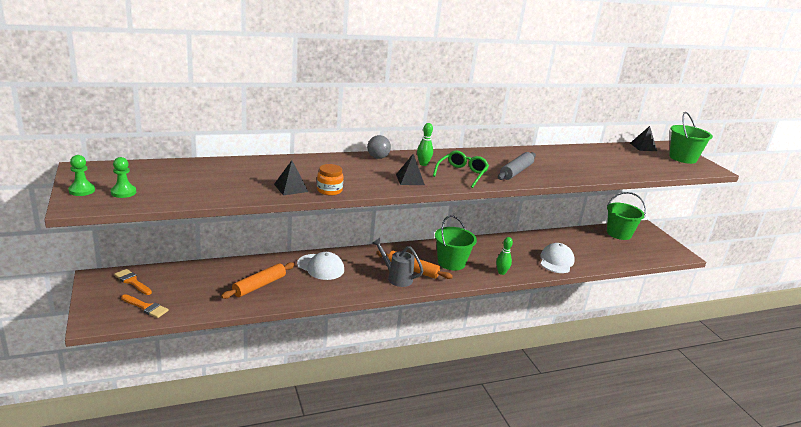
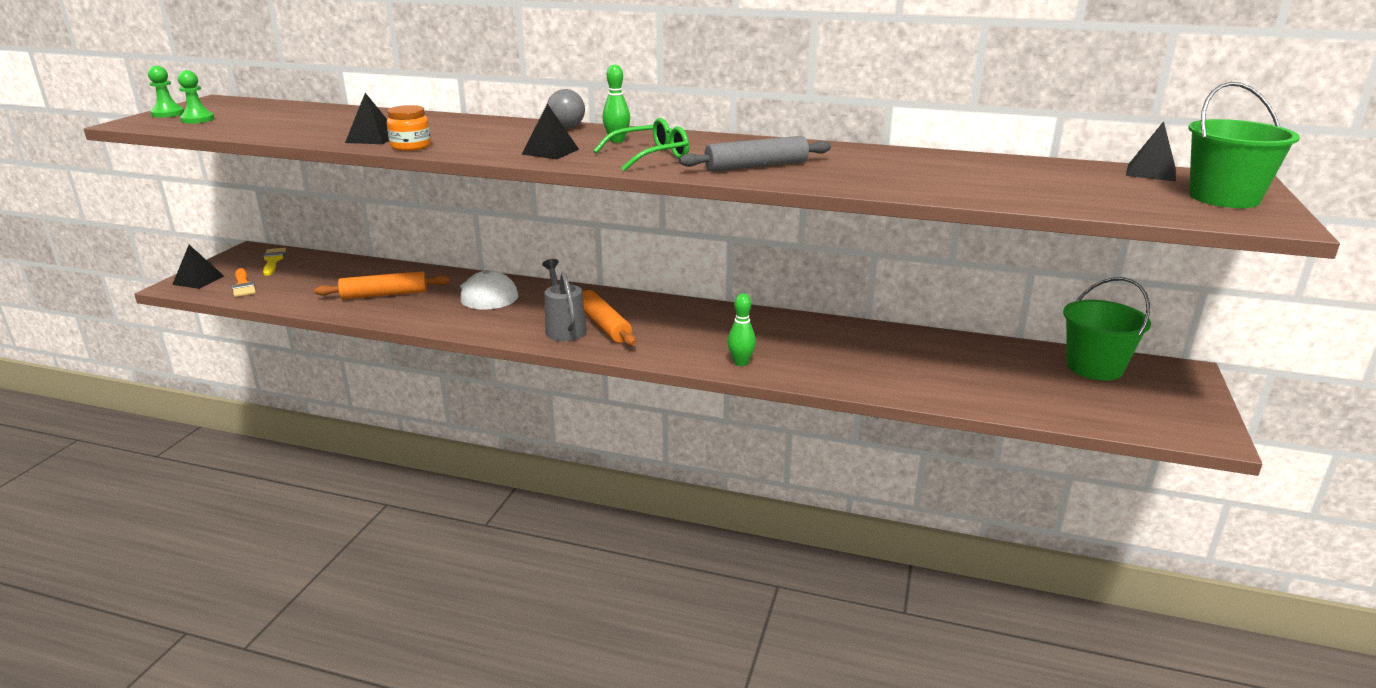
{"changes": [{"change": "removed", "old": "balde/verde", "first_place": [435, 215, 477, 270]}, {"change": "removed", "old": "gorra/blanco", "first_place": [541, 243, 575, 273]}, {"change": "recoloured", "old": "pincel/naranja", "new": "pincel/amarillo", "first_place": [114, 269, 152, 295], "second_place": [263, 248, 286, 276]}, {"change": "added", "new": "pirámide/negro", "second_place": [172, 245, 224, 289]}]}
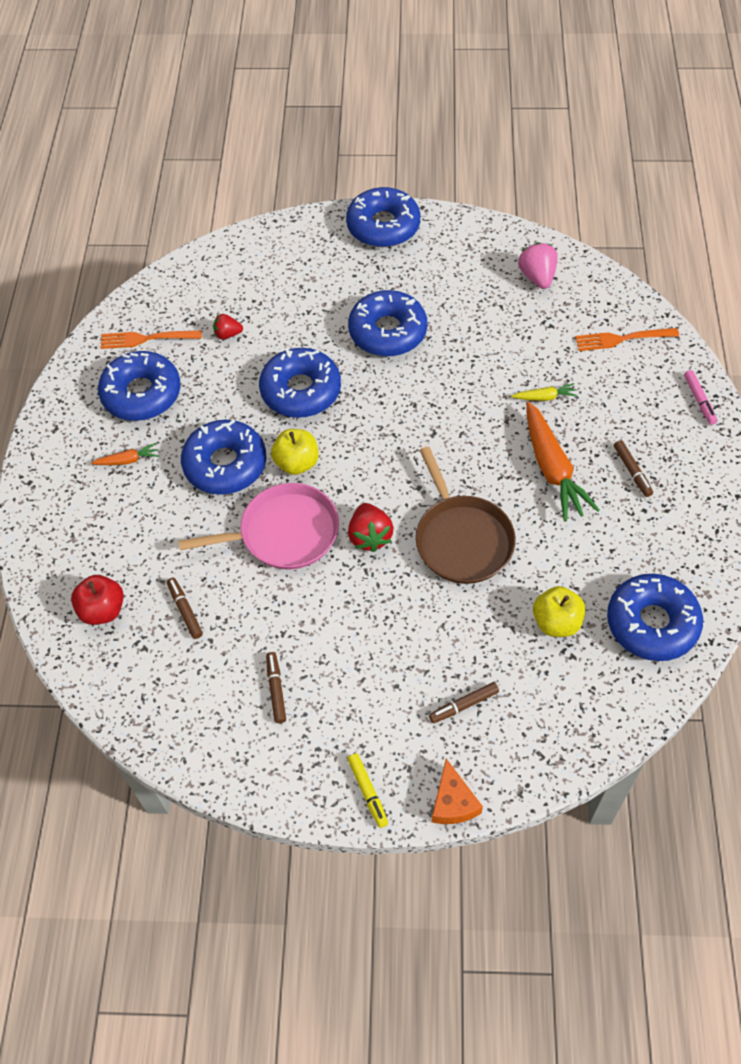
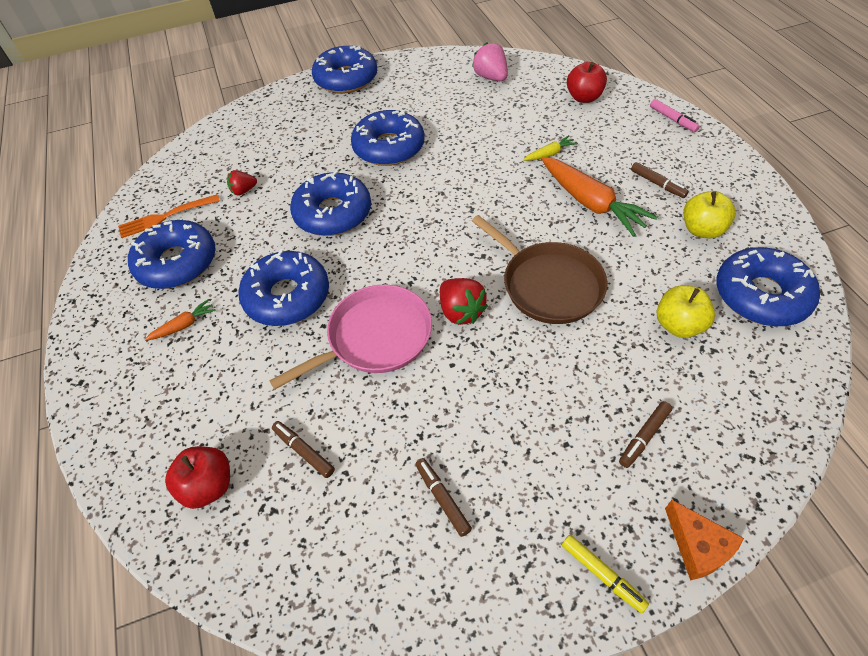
{"changes": [{"change": "replaced", "old": "tenedor/naranja", "new": "manzana/rojo", "first_place": [575, 328, 679, 351], "second_place": [567, 62, 607, 103]}, {"change": "moved", "old": "manzana/amarillo", "first_place": [271, 429, 319, 475], "second_place": [683, 191, 736, 239]}]}
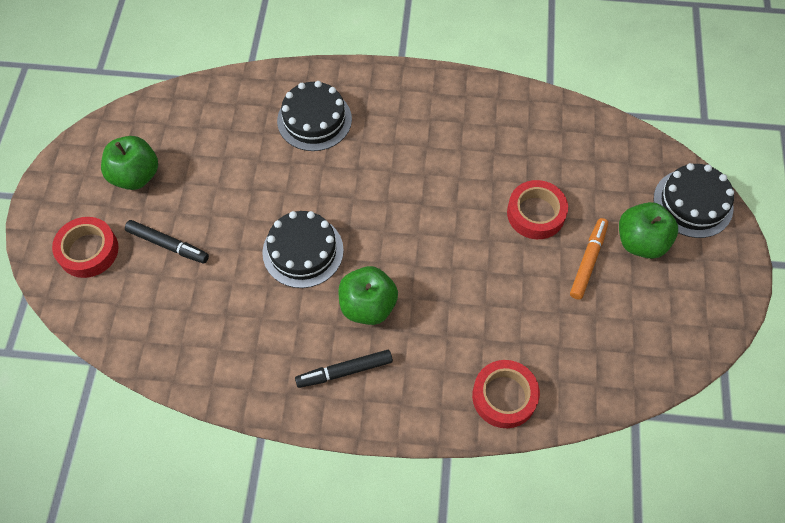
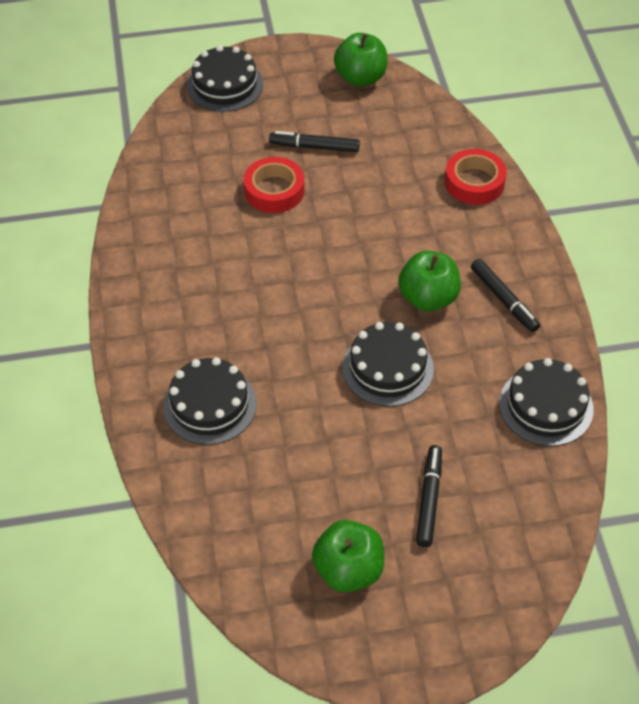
{"changes": [{"change": "moved", "old": "manzana/verde", "first_place": [619, 202, 678, 259], "second_place": [334, 33, 387, 86]}, {"change": "removed", "old": "cinta adhesiva/rojo", "first_place": [52, 217, 119, 278]}, {"change": "recoloured", "old": "rotulador/naranja", "new": "rotulador/negro", "first_place": [570, 218, 608, 300], "second_place": [269, 131, 360, 152]}, {"change": "added", "new": "tarta/negro", "second_place": [499, 358, 593, 446]}]}
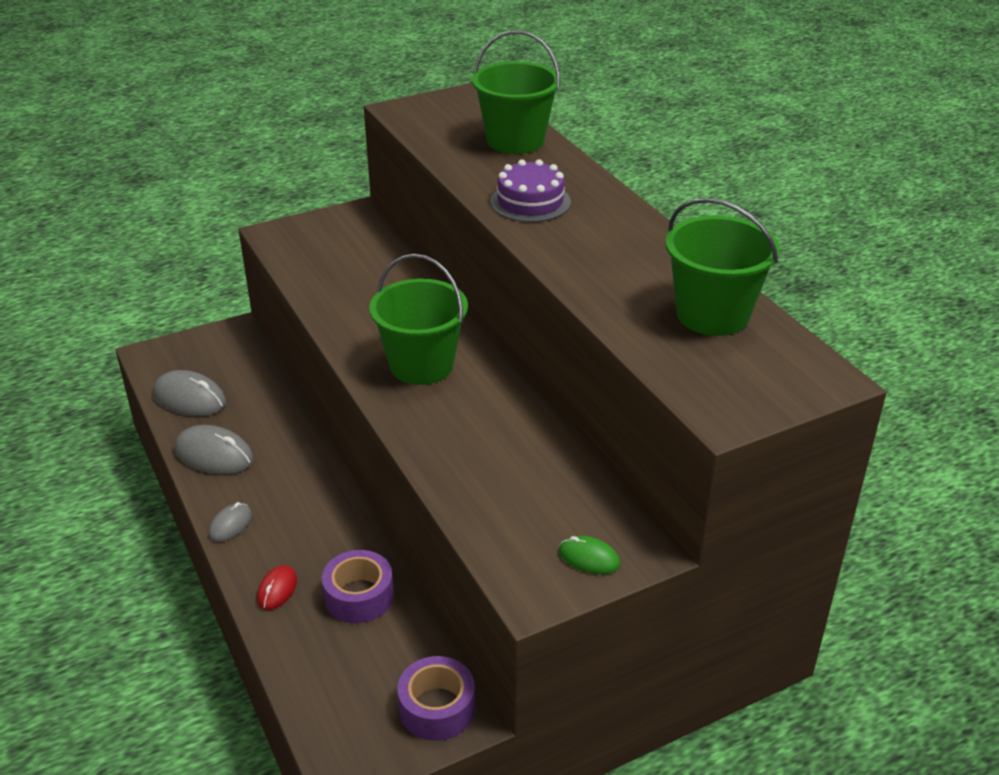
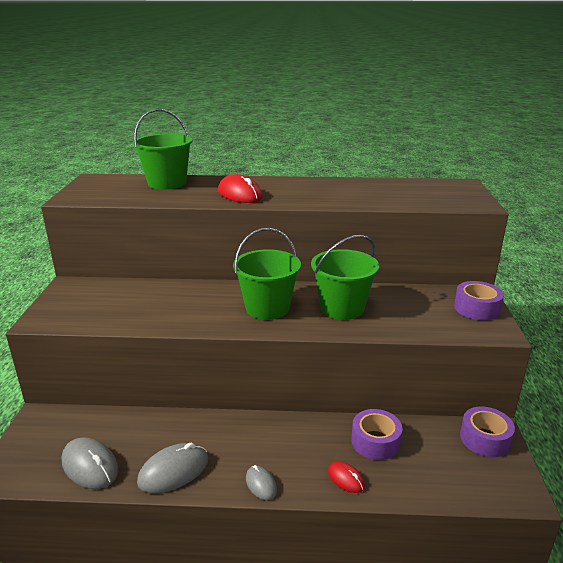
{"changes": [{"change": "replaced", "old": "tarta/morado", "new": "ratón/rojo", "first_place": [490, 160, 571, 222], "second_place": [218, 174, 262, 203]}, {"change": "moved", "old": "balde/verde", "first_place": [665, 198, 780, 336], "second_place": [311, 235, 379, 320]}, {"change": "turned", "old": "ratón/gris", "first_place": [153, 370, 226, 416], "second_place": [62, 437, 119, 489], "degrees": 75}, {"change": "replaced", "old": "ratón/verde", "new": "cinta adhesiva/morado", "first_place": [558, 536, 620, 574], "second_place": [454, 281, 504, 320]}]}
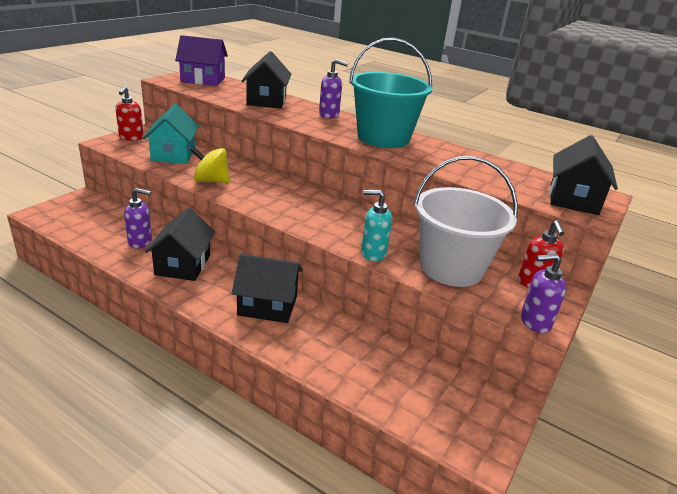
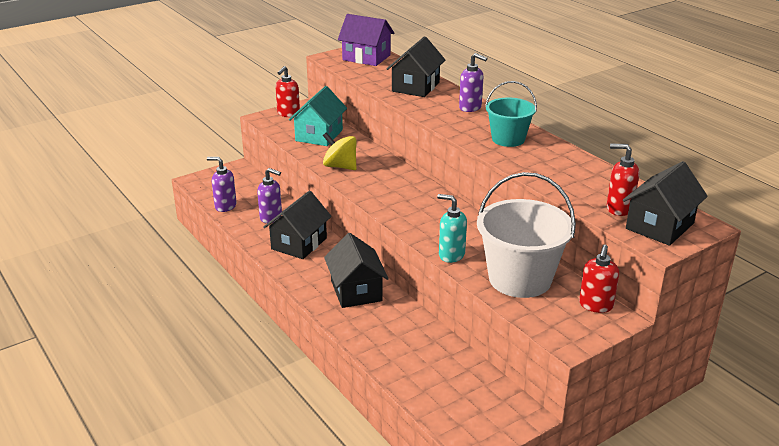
{"changes": [{"change": "resized", "old": "balde/turquesa", "first_place": [349, 38, 432, 148], "second_place": [485, 81, 537, 147], "factor": 0.6}, {"change": "turned", "old": "casa/negro", "first_place": [232, 254, 303, 323], "second_place": [324, 233, 389, 308], "degrees": 45}, {"change": "moved", "old": "dispensador de jabón/morado", "first_place": [521, 254, 567, 333], "second_place": [207, 157, 237, 212]}, {"change": "added", "new": "dispensador de jabón/rojo", "second_place": [606, 144, 639, 216]}]}
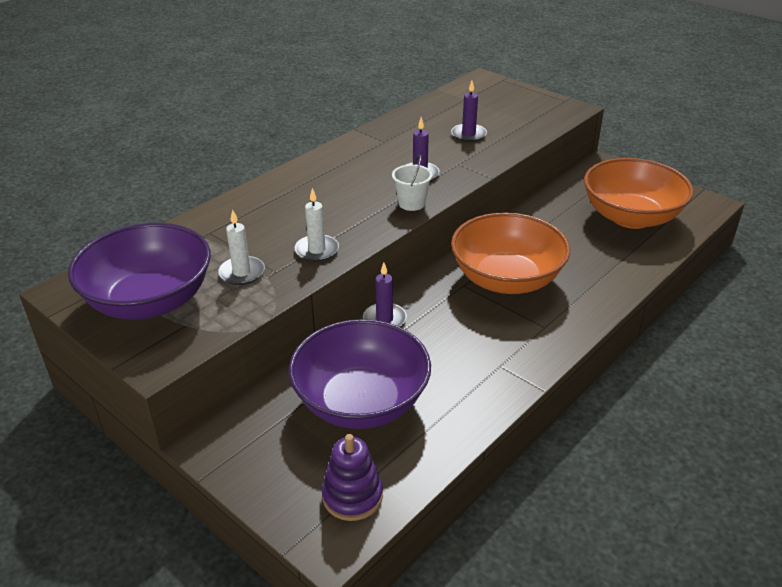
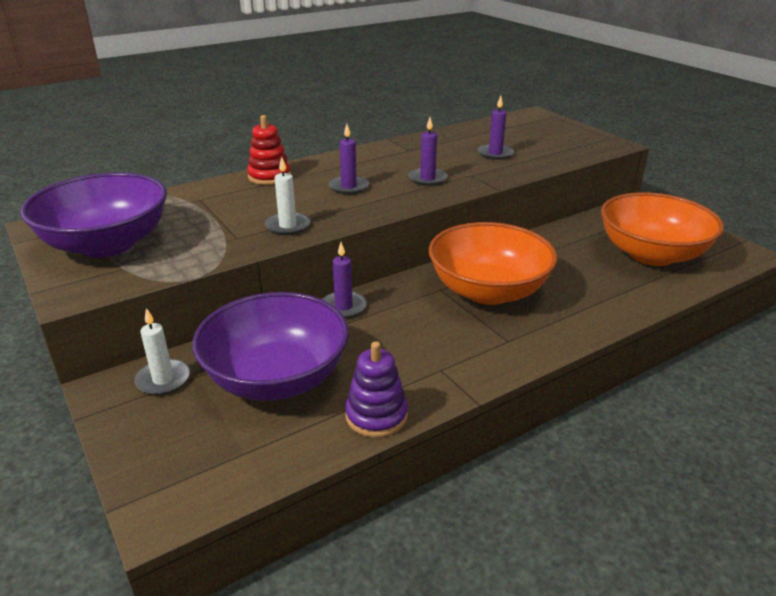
{"changes": [{"change": "removed", "old": "balde/blanco", "first_place": [392, 154, 433, 211]}, {"change": "moved", "old": "vela/blanco", "first_place": [218, 209, 265, 285], "second_place": [134, 308, 190, 395]}, {"change": "moved", "old": "juguete apilable/morado", "first_place": [322, 434, 383, 521], "second_place": [345, 341, 408, 438]}, {"change": "added", "new": "juguete apilable/rojo", "second_place": [247, 115, 291, 185]}, {"change": "added", "new": "vela/morado", "second_place": [329, 124, 369, 195]}]}
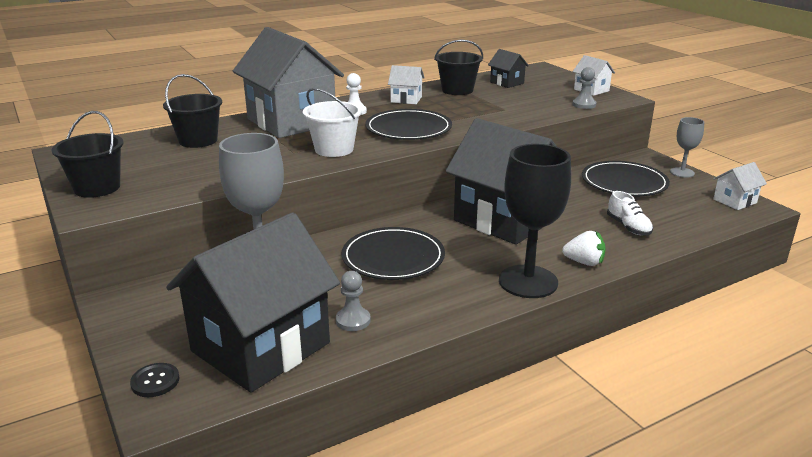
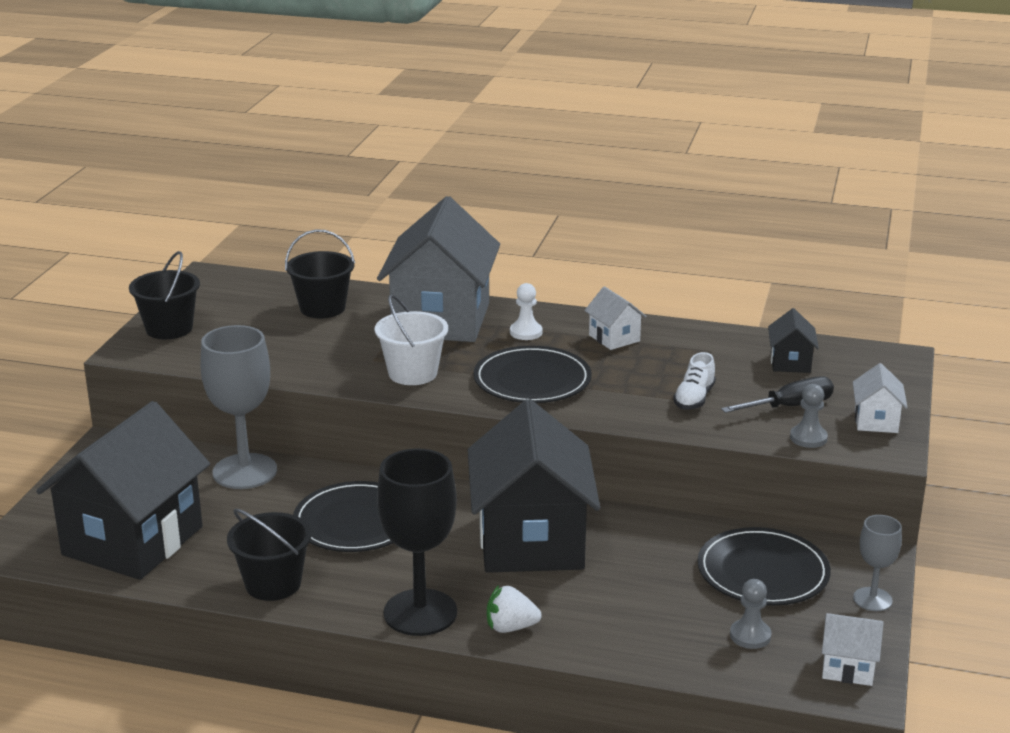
{"changes": [{"change": "moved", "old": "balde/negro", "first_place": [434, 40, 483, 95], "second_place": [227, 509, 311, 601]}, {"change": "moved", "old": "zapato/blanco", "first_place": [607, 191, 653, 235], "second_place": [673, 352, 716, 409]}, {"change": "turned", "old": "casa/negro", "first_place": [166, 212, 340, 393], "second_place": [36, 401, 210, 580], "degrees": -60}, {"change": "turned", "old": "fresa/blanco", "first_place": [562, 231, 606, 266], "second_place": [487, 585, 542, 633], "degrees": 120}, {"change": "moved", "old": "peón/gris", "first_place": [336, 271, 371, 331], "second_place": [730, 579, 772, 649]}, {"change": "removed", "old": "botón/negro", "first_place": [130, 363, 179, 397]}, {"change": "added", "new": "destornillador/negro", "second_place": [721, 376, 834, 413]}]}
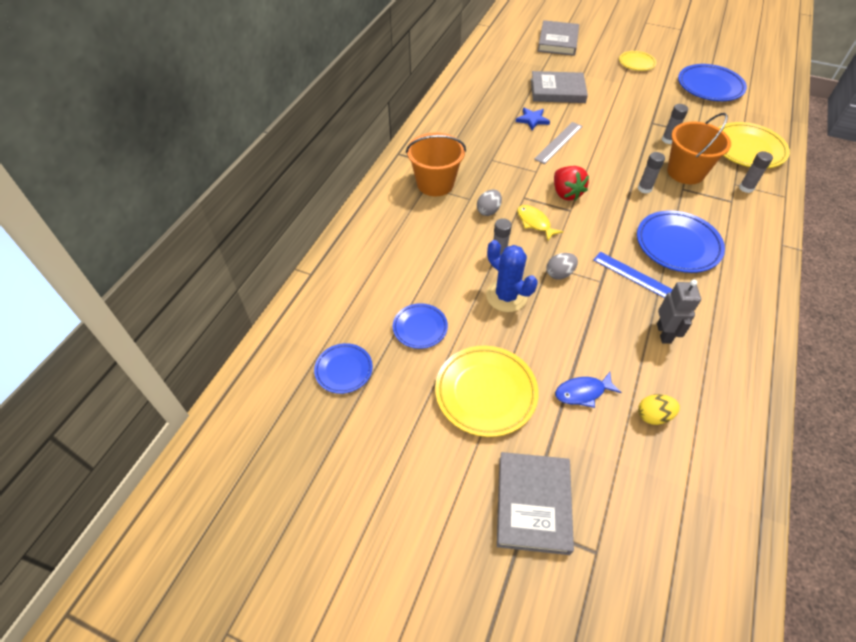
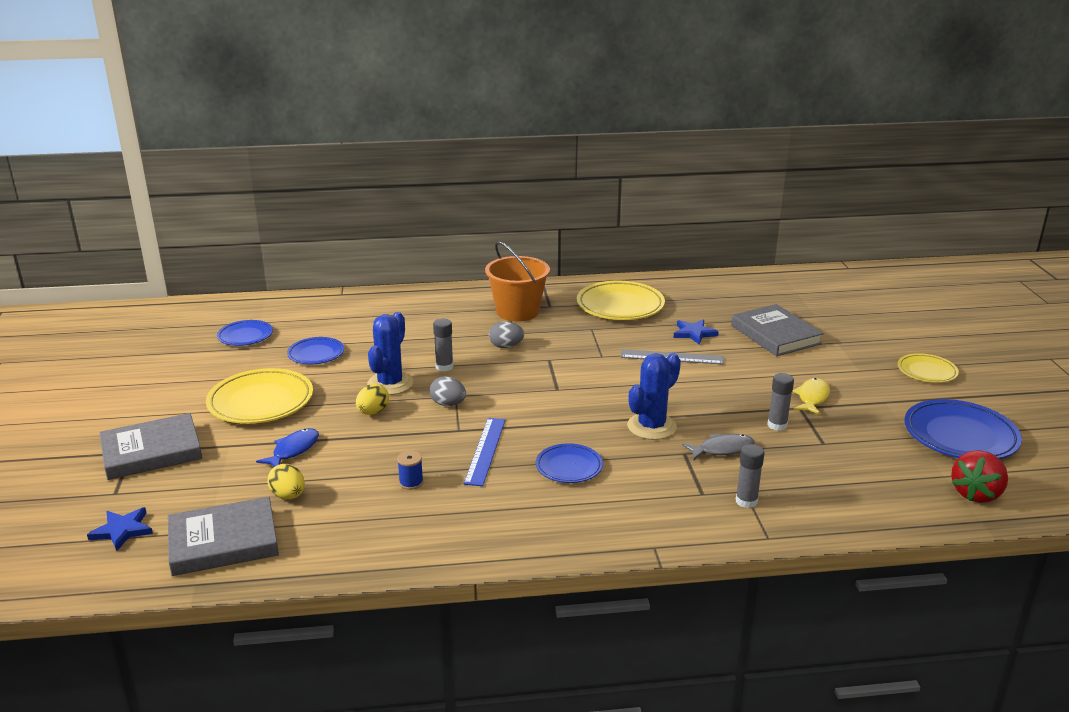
{"changes": [{"change": "moved", "old": "libro/gris", "first_place": [538, 20, 579, 56], "second_place": [168, 497, 279, 576]}, {"change": "replaced", "old": "balde/naranja", "new": "pez/gris", "first_place": [667, 113, 731, 184], "second_place": [682, 434, 755, 460]}, {"change": "moved", "old": "plato/amarillo", "first_place": [718, 122, 790, 168], "second_place": [577, 281, 665, 320]}, {"change": "replaced", "old": "barra de pegamento/gris", "new": "cactus/azul", "first_place": [638, 152, 665, 194], "second_place": [627, 353, 681, 440]}, {"change": "moved", "old": "fresa/rojo", "first_place": [554, 166, 589, 201], "second_place": [951, 450, 1008, 503]}, {"change": "moved", "old": "pez/amarillo", "first_place": [517, 205, 563, 241], "second_place": [792, 378, 830, 415]}, {"change": "resized", "old": "plato/azul", "first_place": [637, 210, 725, 273], "second_place": [536, 443, 603, 483], "factor": 0.58}, {"change": "replaced", "old": "robot/gris", "new": "carrete/azul", "first_place": [657, 280, 701, 344], "second_place": [397, 451, 424, 490]}, {"change": "turned", "old": "pez/azul", "first_place": [555, 372, 622, 408], "second_place": [256, 428, 319, 467], "degrees": 75}, {"change": "added", "new": "huevo/amarillo", "second_place": [356, 383, 389, 415]}, {"change": "added", "new": "estrella/azul", "second_place": [87, 507, 153, 551]}]}
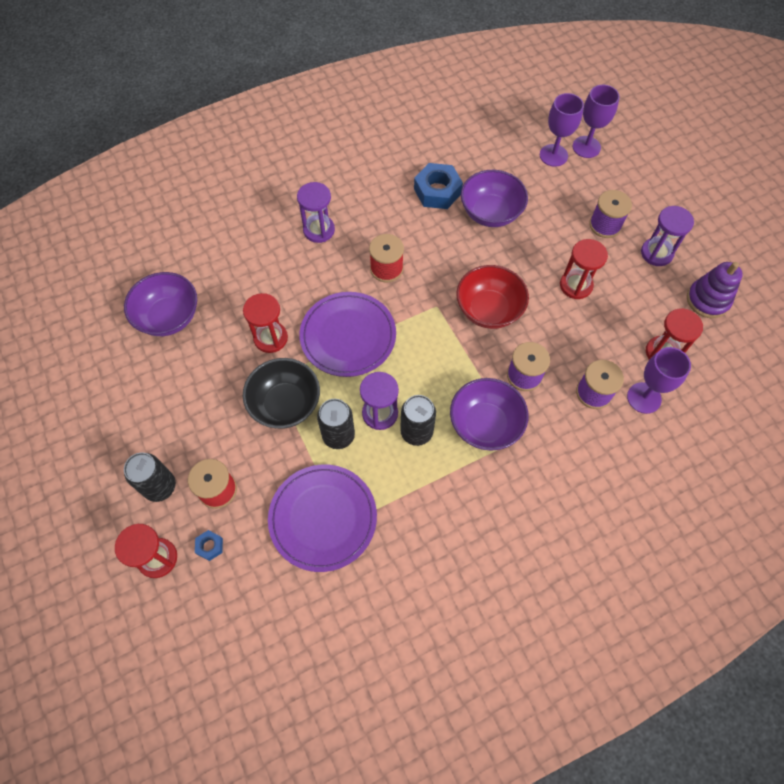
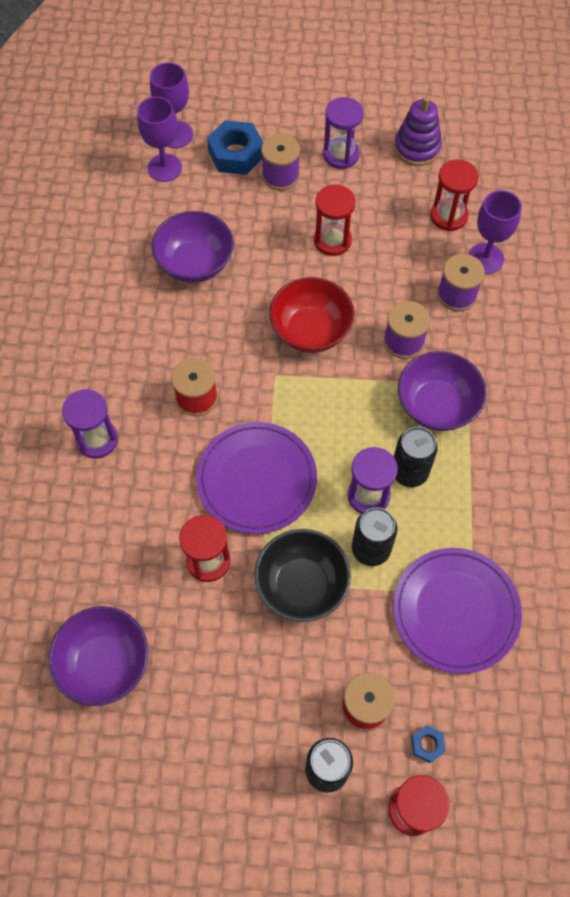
{"changes": [{"change": "moved", "old": "tuerca/azul", "first_place": [414, 163, 463, 209], "second_place": [207, 120, 263, 175]}]}
